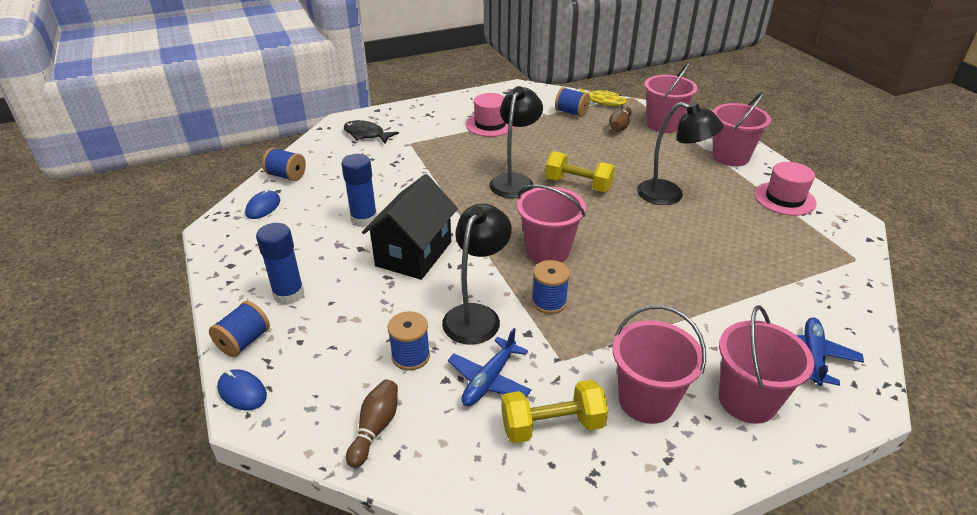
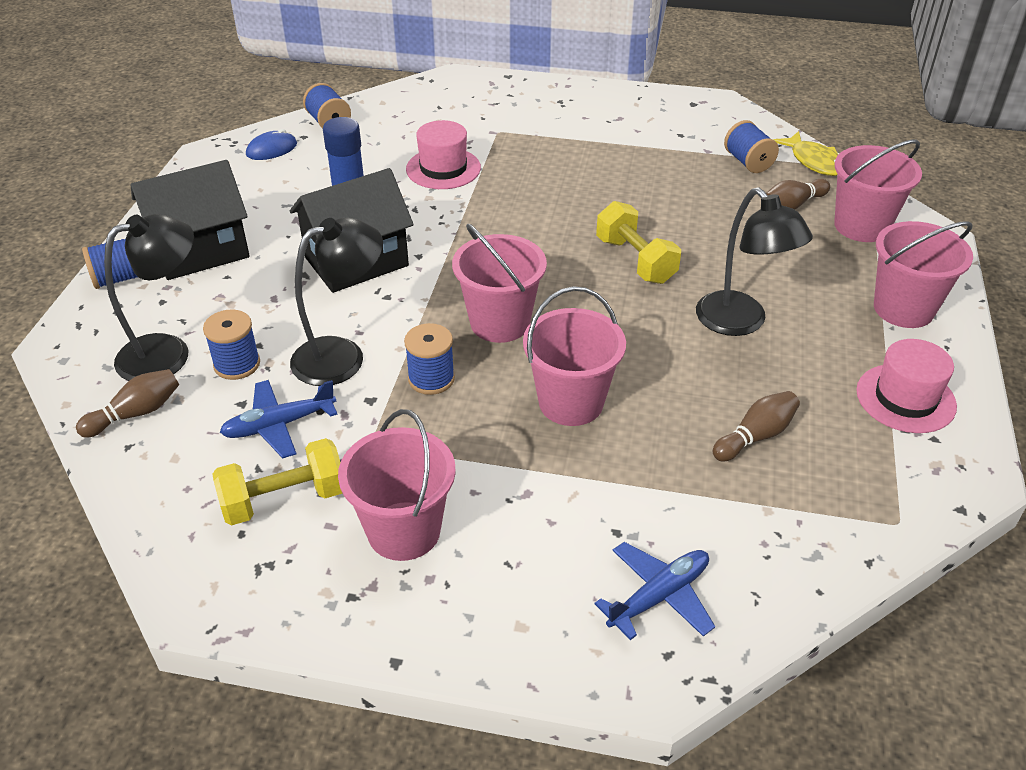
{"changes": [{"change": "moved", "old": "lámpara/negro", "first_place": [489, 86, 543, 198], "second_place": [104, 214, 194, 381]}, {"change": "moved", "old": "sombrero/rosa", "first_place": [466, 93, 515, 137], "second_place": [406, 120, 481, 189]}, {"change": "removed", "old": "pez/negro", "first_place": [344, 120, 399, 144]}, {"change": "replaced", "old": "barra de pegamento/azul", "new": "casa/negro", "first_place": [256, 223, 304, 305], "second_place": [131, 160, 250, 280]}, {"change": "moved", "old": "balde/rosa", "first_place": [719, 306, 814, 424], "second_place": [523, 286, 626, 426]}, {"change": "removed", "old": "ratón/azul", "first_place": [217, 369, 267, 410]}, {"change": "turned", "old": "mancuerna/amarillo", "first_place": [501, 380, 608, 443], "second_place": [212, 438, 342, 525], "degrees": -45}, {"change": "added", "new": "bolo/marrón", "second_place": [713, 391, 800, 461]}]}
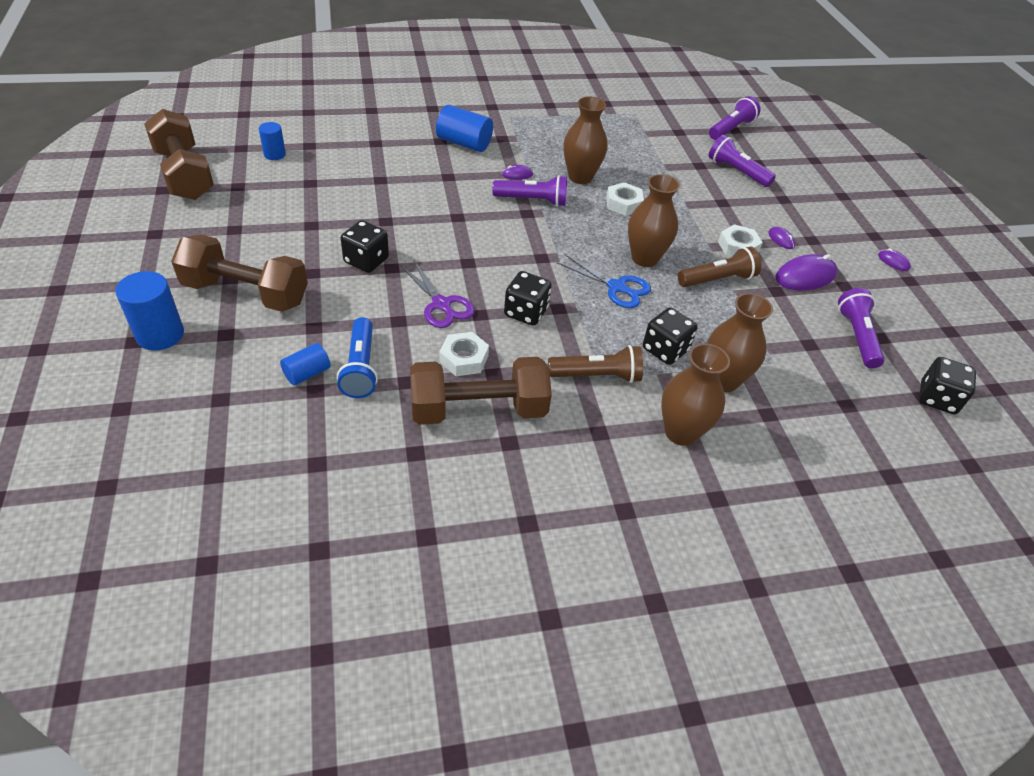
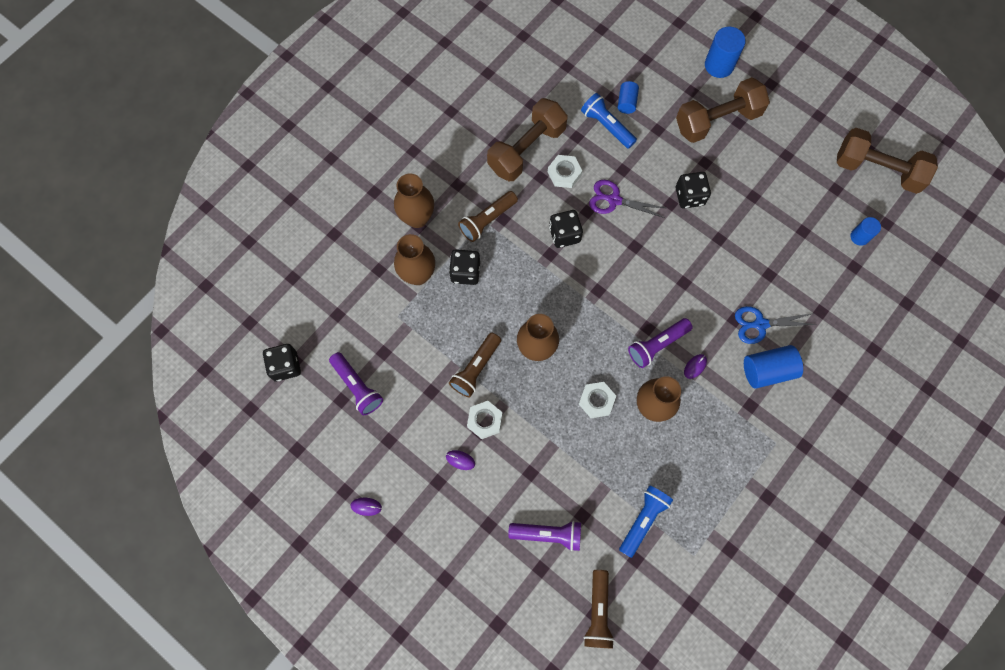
{"changes": [{"change": "recoloured", "old": "lámpara de mano/morado", "new": "lámpara de mano/marrón", "first_place": [709, 96, 760, 140], "second_place": [583, 570, 614, 648]}, {"change": "moved", "old": "tijeras/azul", "first_place": [556, 254, 651, 308], "second_place": [735, 306, 817, 344]}, {"change": "removed", "old": "ratón/morado", "first_place": [775, 254, 837, 290]}, {"change": "added", "new": "lámpara de mano/azul", "second_place": [619, 485, 673, 558]}]}
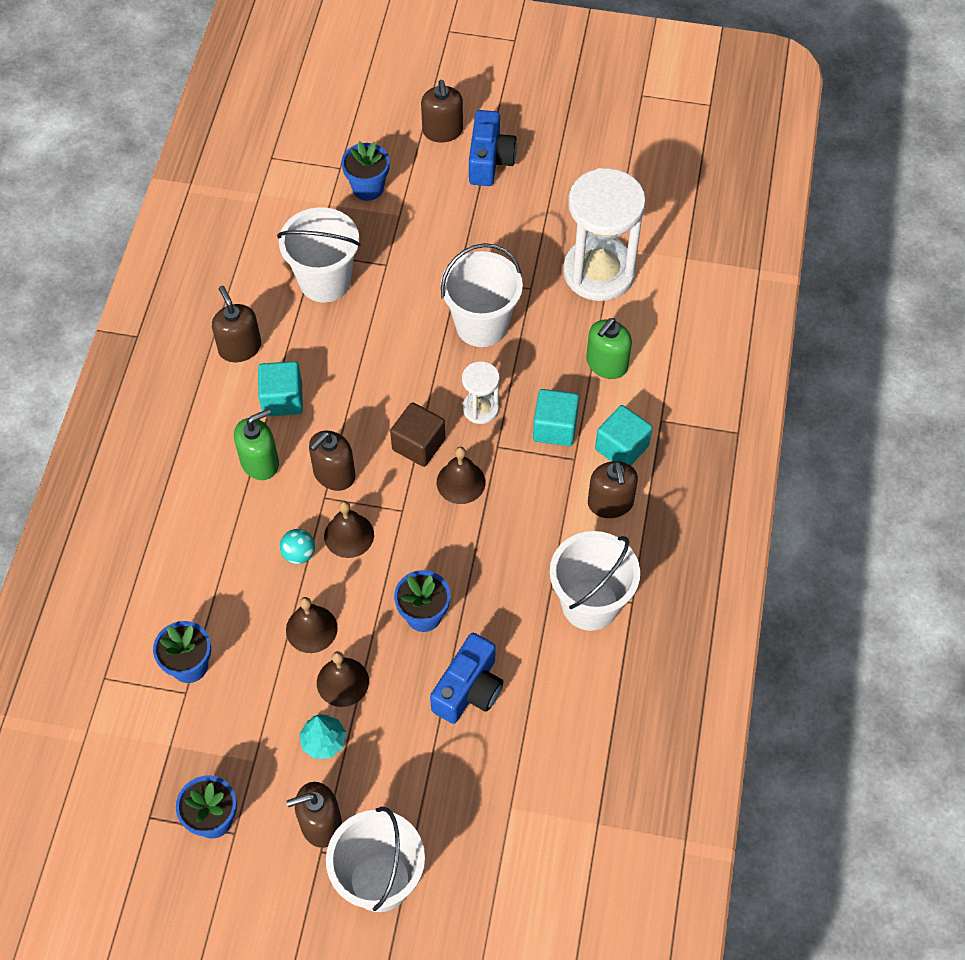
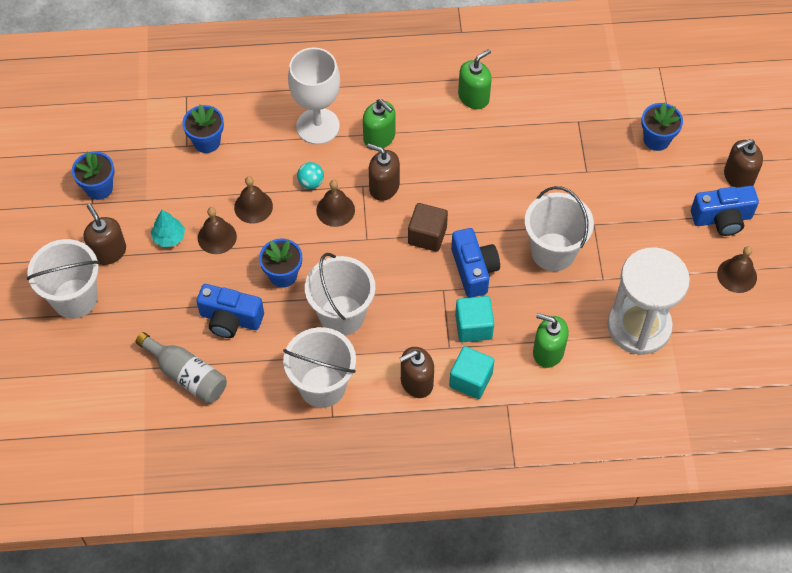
{"changes": [{"change": "moved", "old": "balde/blanco", "first_place": [277, 207, 361, 302], "second_place": [305, 253, 375, 336]}, {"change": "recoloured", "old": "dispensador de jabón/marrón", "new": "dispensador de jabón/verde", "first_place": [212, 286, 261, 362], "second_place": [458, 49, 492, 109]}, {"change": "removed", "old": "cubo/turquesa", "first_place": [258, 361, 303, 416]}, {"change": "replaced", "old": "reloj de arena/blanco", "new": "cámara/azul", "first_place": [462, 361, 500, 424], "second_place": [451, 228, 500, 298]}, {"change": "moved", "old": "campana/marrón", "first_place": [437, 447, 486, 504], "second_place": [717, 246, 757, 293]}, {"change": "added", "new": "copa/blanco", "second_place": [288, 47, 340, 145]}, {"change": "added", "new": "botella/gris", "second_place": [136, 332, 227, 404]}]}
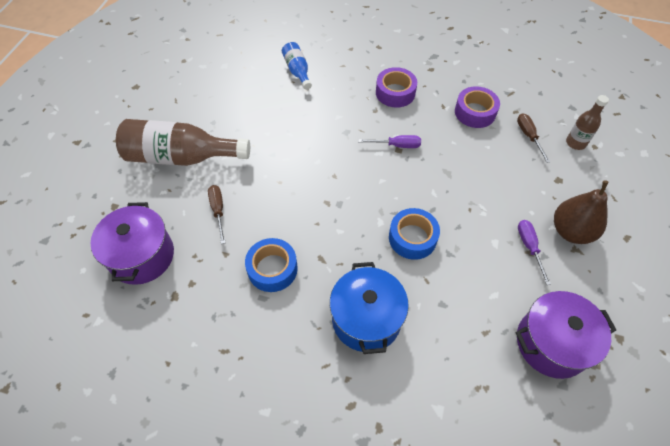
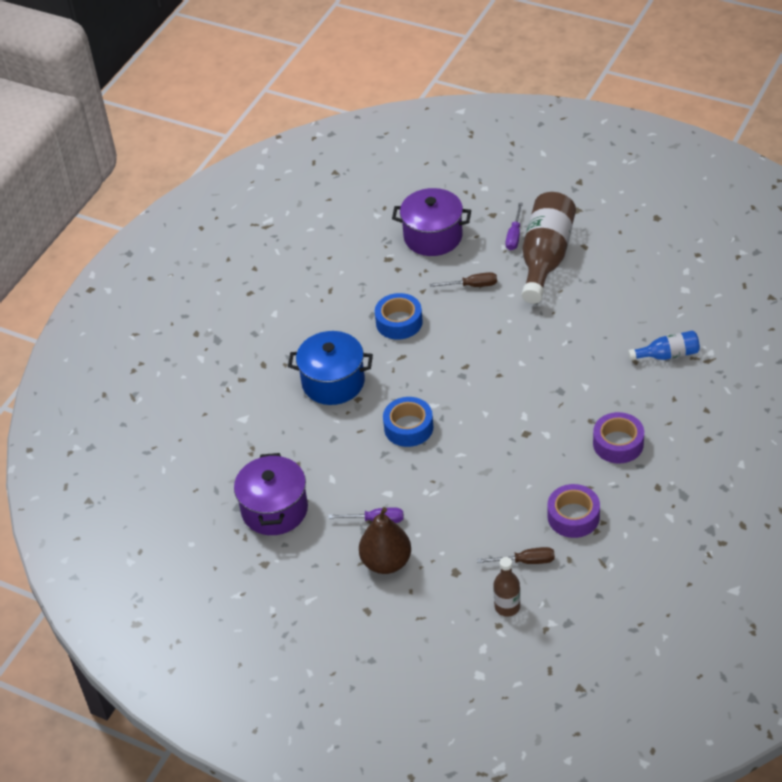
{"changes": [{"change": "moved", "old": "destornillador/morado", "first_place": [358, 135, 421, 148], "second_place": [506, 203, 523, 250]}]}
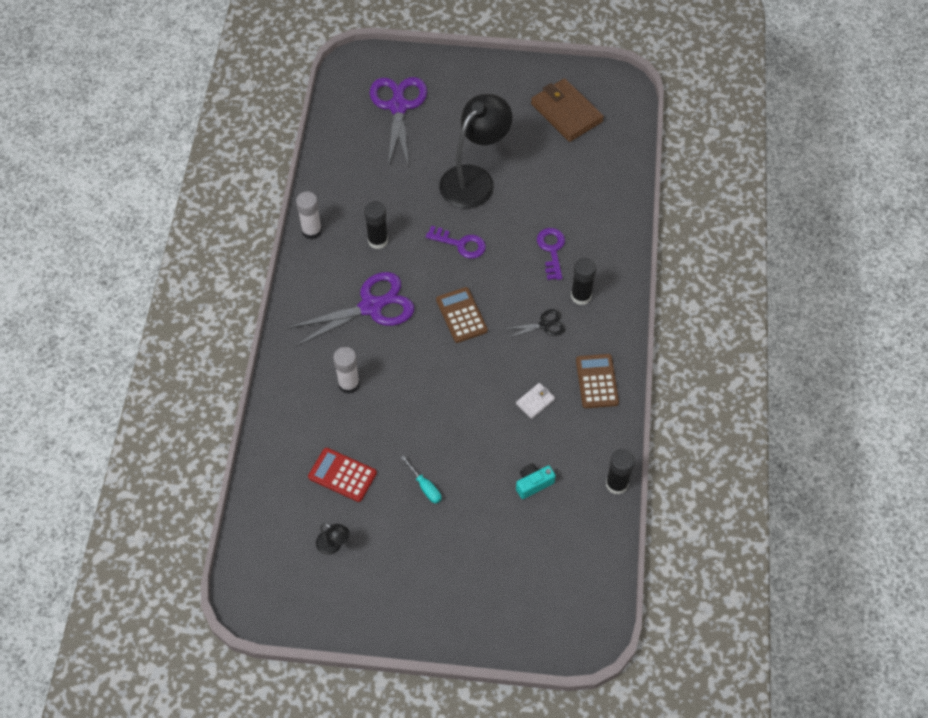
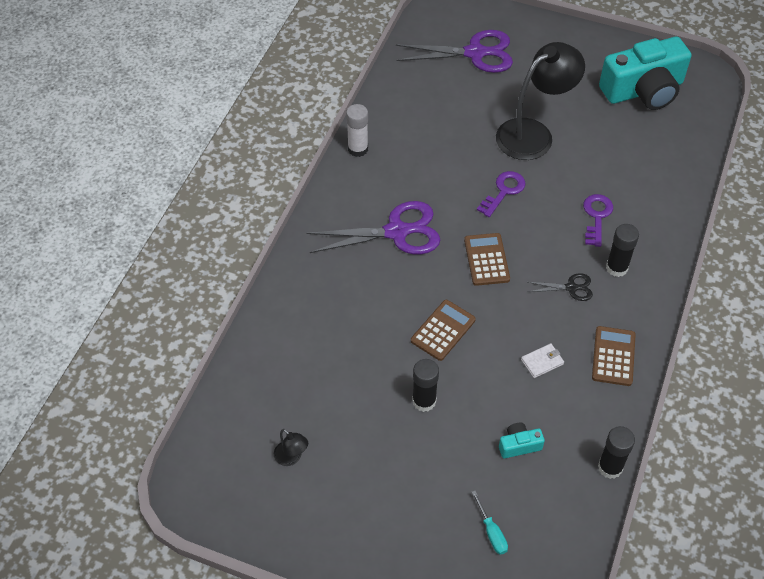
{"changes": [{"change": "turned", "old": "tijeras/morado", "first_place": [370, 77, 427, 167], "second_place": [396, 30, 513, 73], "degrees": 75}, {"change": "replaced", "old": "cartera/marrón", "new": "cámara/turquesa", "first_place": [531, 78, 604, 142], "second_place": [599, 36, 691, 110]}, {"change": "moved", "old": "barra de pegamento/negro", "first_place": [364, 201, 388, 249], "second_place": [412, 359, 439, 412]}, {"change": "turned", "old": "llave/morado", "first_place": [426, 226, 486, 259], "second_place": [477, 171, 526, 217], "degrees": -90}, {"change": "removed", "old": "barra de pegamento/blanco", "first_place": [333, 347, 360, 394]}, {"change": "removed", "old": "calculadora/rojo", "first_place": [308, 448, 377, 502]}, {"change": "moved", "old": "destornillador/turquesa", "first_place": [401, 455, 441, 503], "second_place": [471, 491, 508, 555]}, {"change": "added", "new": "calculadora/marrón", "second_place": [411, 300, 476, 361]}]}
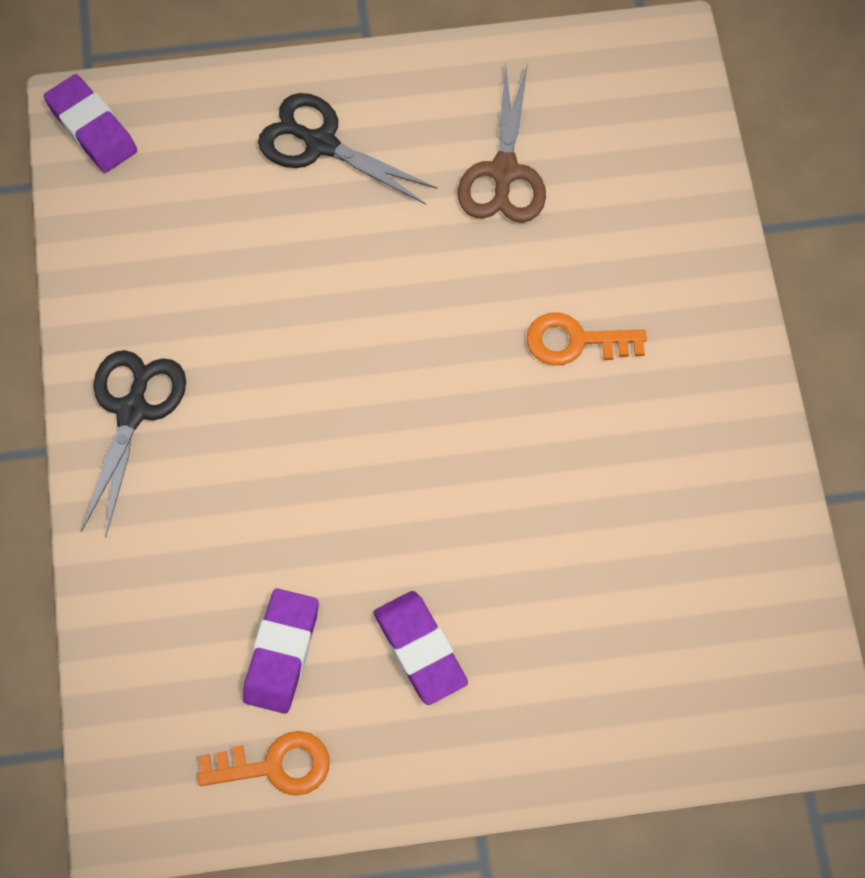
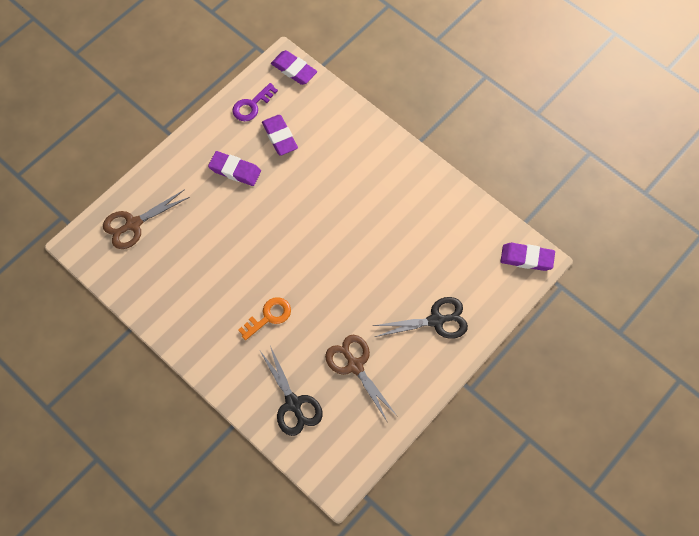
{"changes": [{"change": "moved", "old": "tijeras/negro", "first_place": [81, 350, 186, 537], "second_place": [260, 346, 323, 436]}, {"change": "recoloured", "old": "llave/naranja", "new": "llave/morado", "first_place": [198, 731, 330, 796], "second_place": [232, 83, 278, 121]}, {"change": "added", "new": "goma de borrar/morado", "second_place": [271, 50, 317, 85]}, {"change": "added", "new": "tijeras/marrón", "second_place": [103, 189, 190, 249]}]}
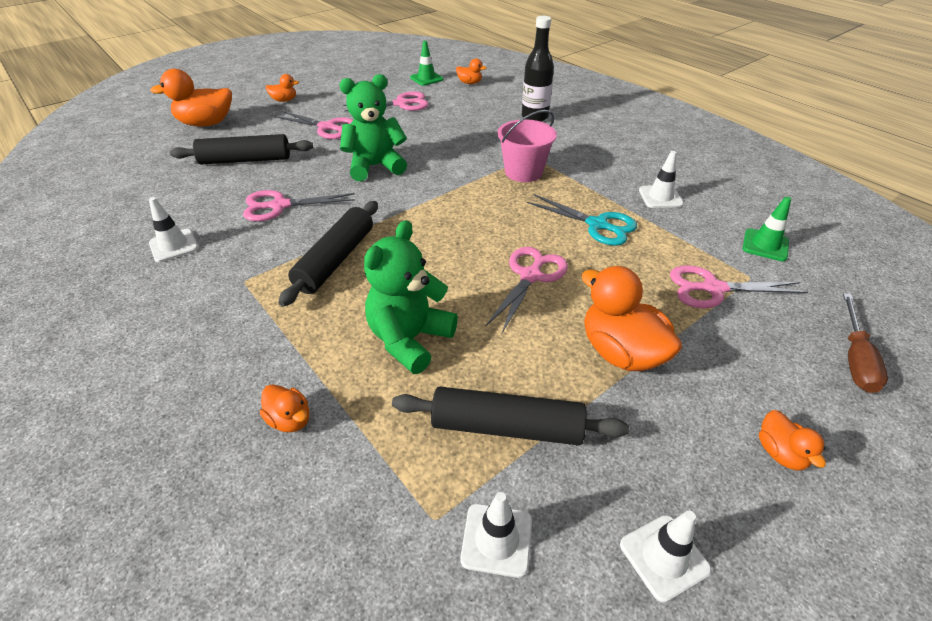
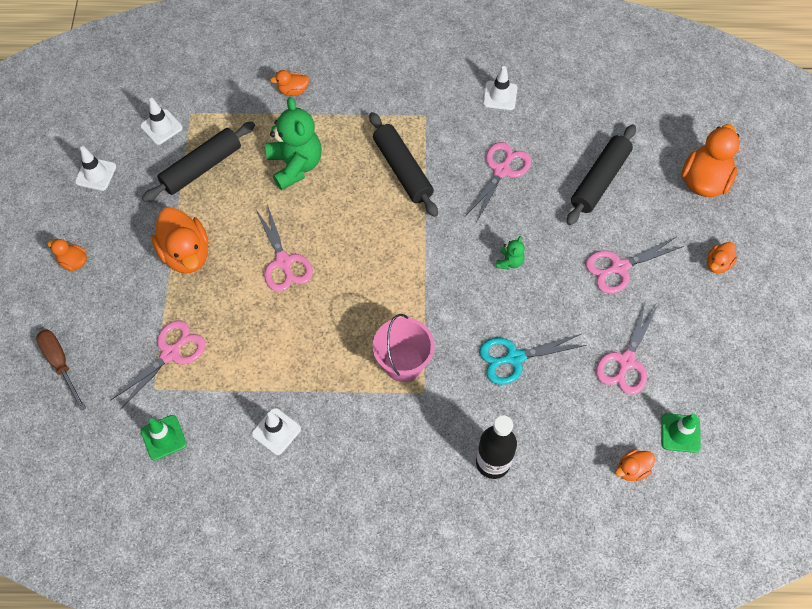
{"changes": [{"change": "resized", "old": "osito/verde", "first_place": [339, 74, 407, 181], "second_place": [496, 236, 525, 269], "factor": 0.46}, {"change": "moved", "old": "tijeras/turquesa", "first_place": [527, 194, 637, 246], "second_place": [479, 334, 586, 385]}, {"change": "turned", "old": "pato/naranja", "first_place": [581, 266, 682, 371], "second_place": [152, 207, 208, 274], "degrees": 60}]}
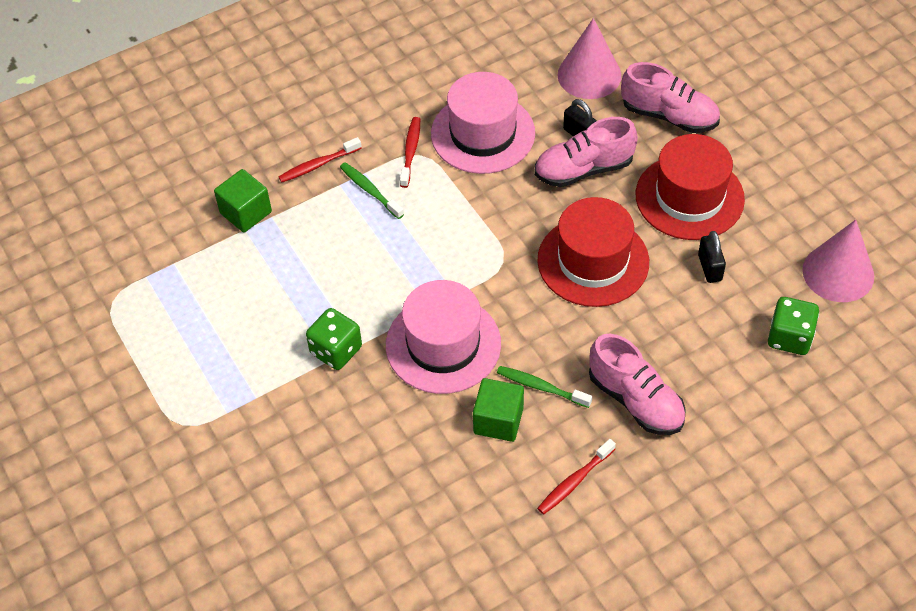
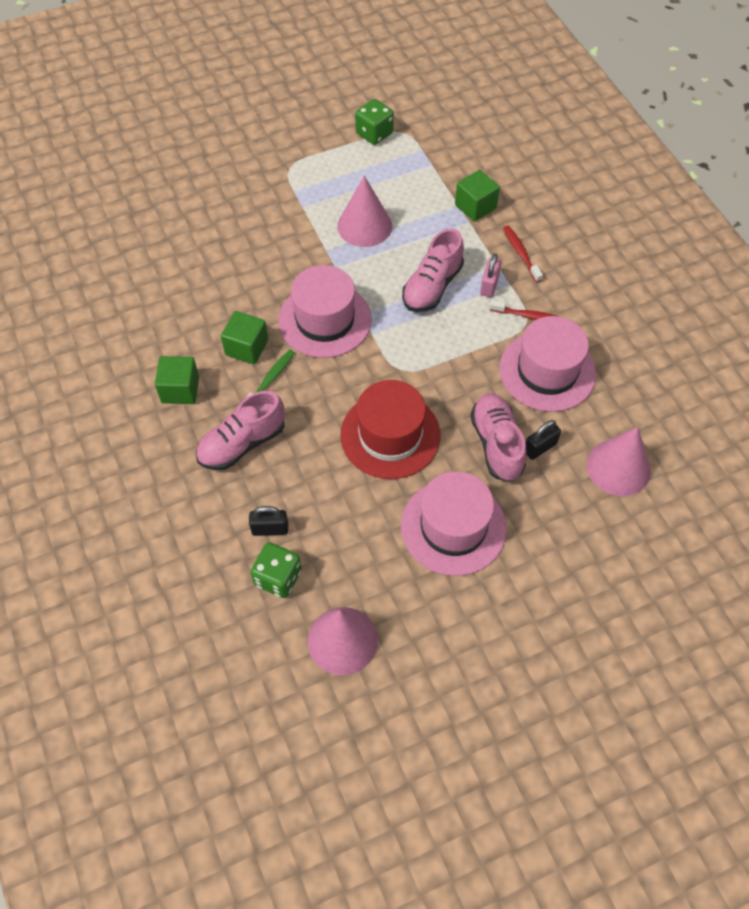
{"changes": [{"change": "moved", "old": "zapato/rosa", "first_place": [621, 62, 720, 133], "second_place": [402, 228, 464, 312]}, {"change": "recoloured", "old": "sombrero/rojo", "new": "sombrero/rosa", "first_place": [636, 134, 745, 240], "second_place": [401, 471, 507, 576]}, {"change": "replaced", "old": "cepillo de dientes/verde", "new": "candado/rosa", "first_place": [340, 162, 404, 219], "second_place": [480, 253, 501, 297]}, {"change": "moved", "old": "candado/negro", "first_place": [698, 231, 726, 283], "second_place": [249, 506, 288, 536]}, {"change": "moved", "old": "dado/verde", "first_place": [306, 308, 362, 370], "second_place": [355, 99, 394, 145]}, {"change": "replaced", "old": "cepillo de dientes/rojo", "new": "cubo/verde", "first_place": [537, 439, 616, 514], "second_place": [155, 356, 199, 404]}, {"change": "added", "new": "cono/rosa", "second_place": [338, 176, 392, 247]}]}
